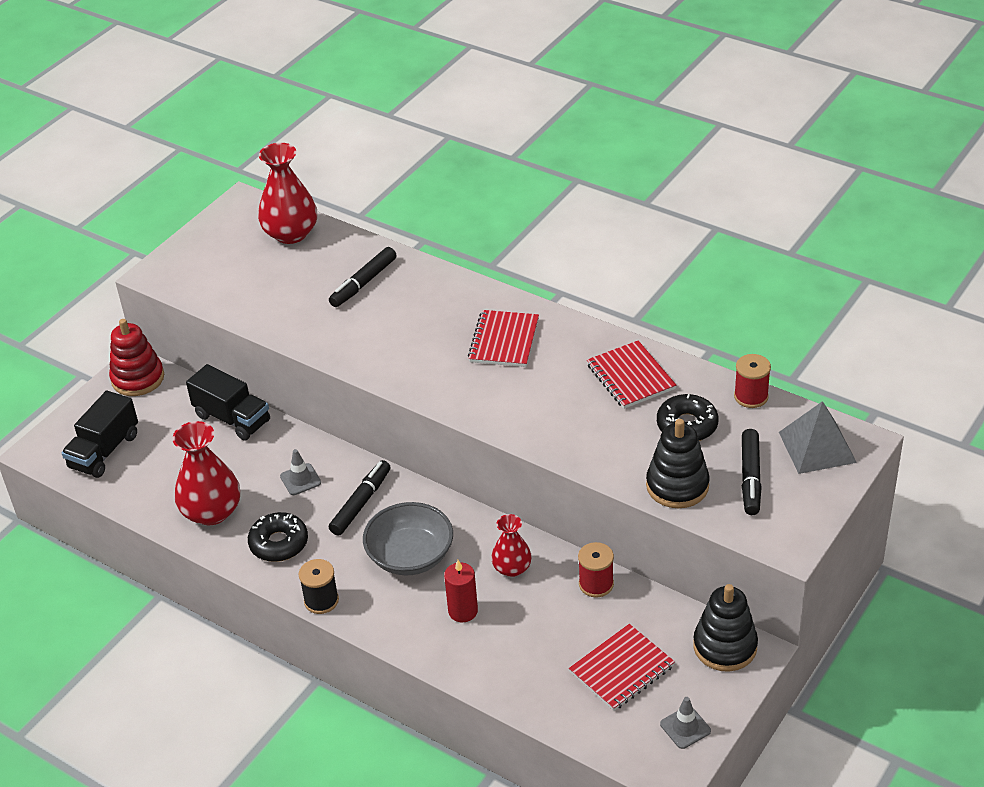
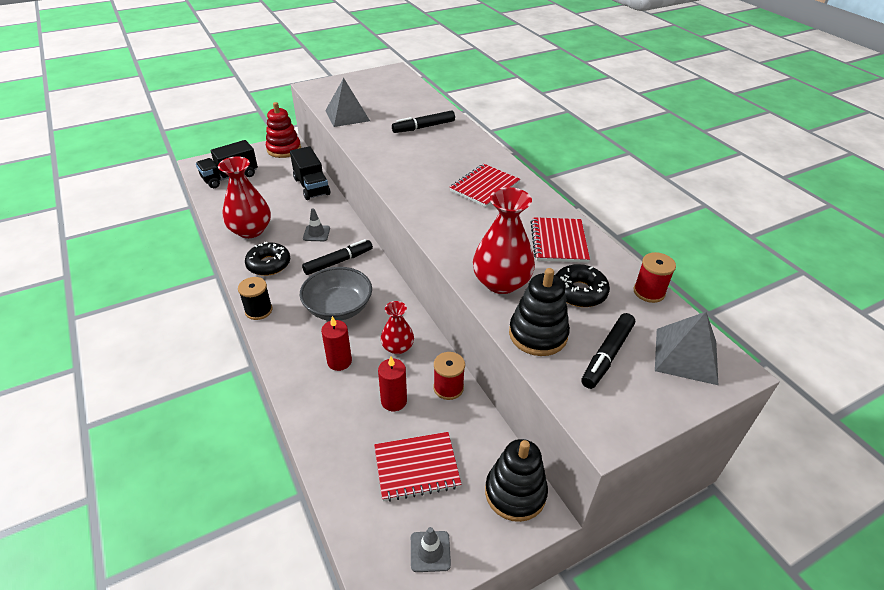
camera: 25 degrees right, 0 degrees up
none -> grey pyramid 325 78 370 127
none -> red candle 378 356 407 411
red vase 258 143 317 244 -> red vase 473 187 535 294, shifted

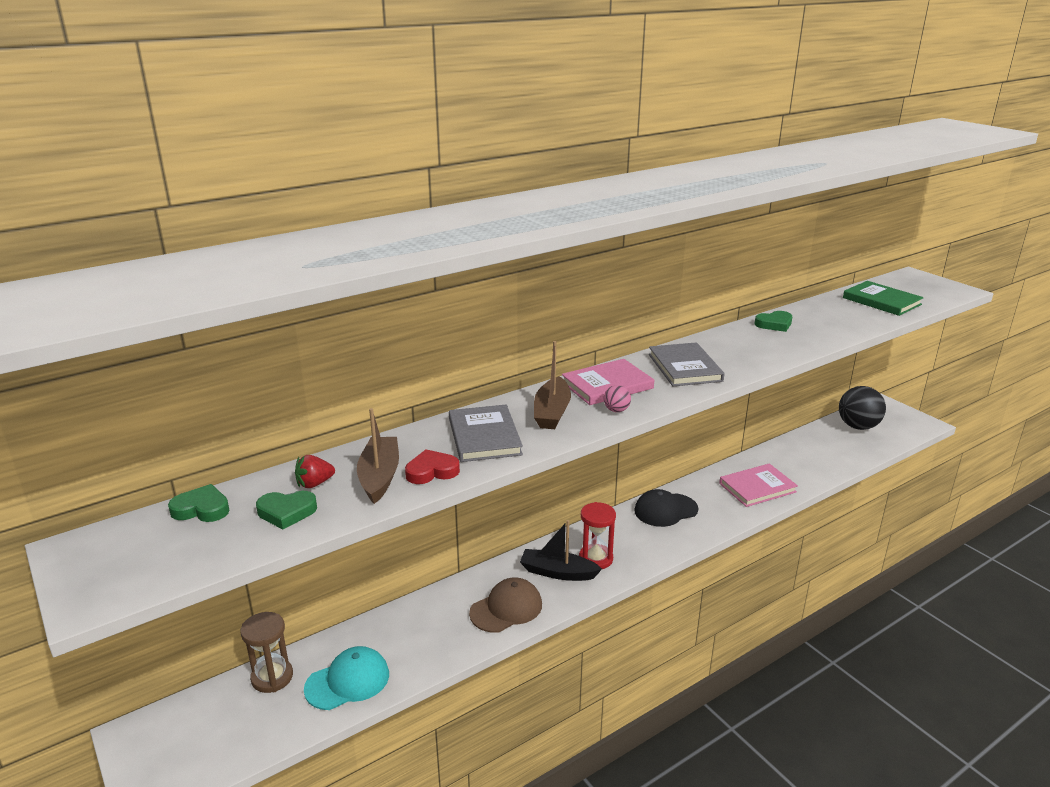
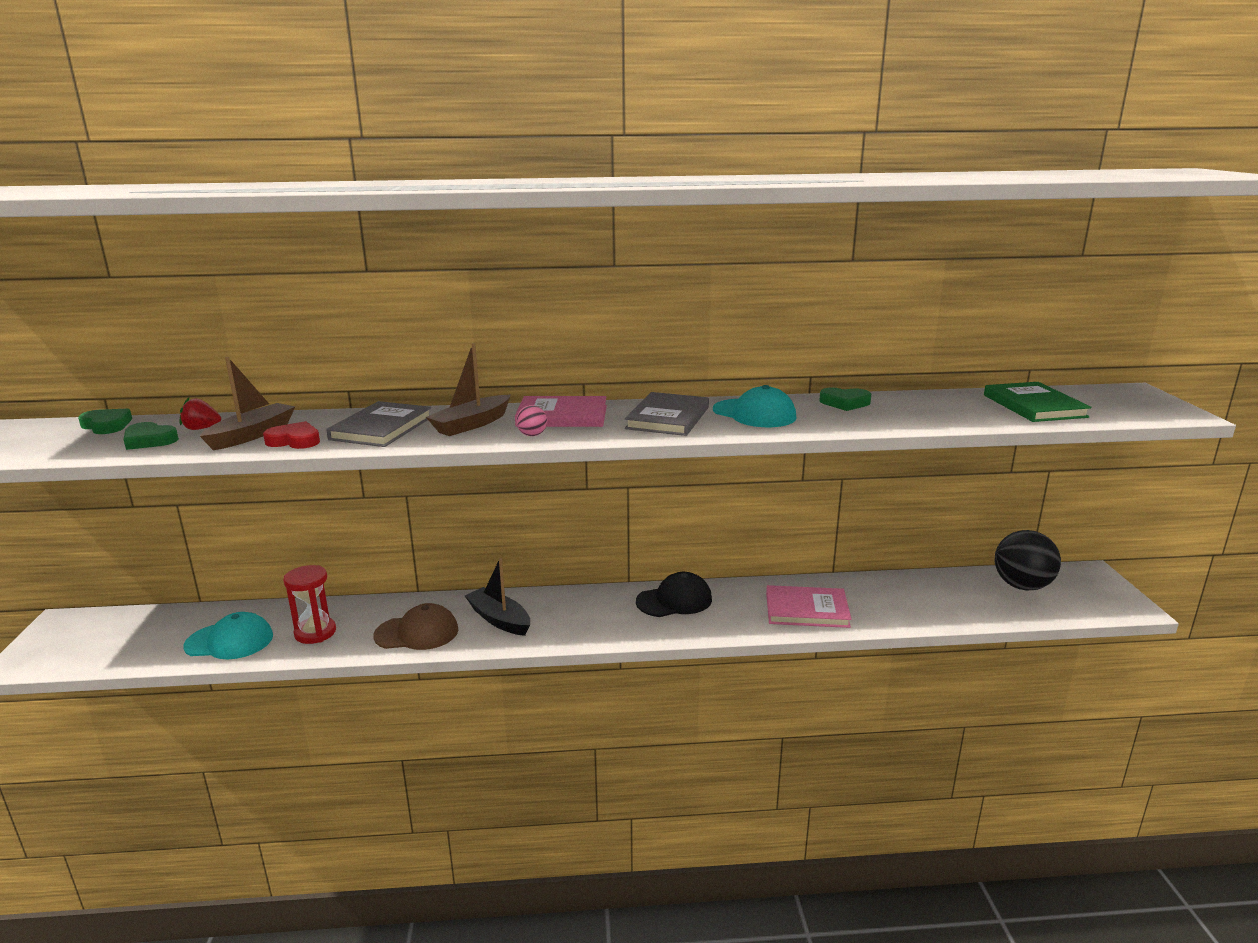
camera: 30 degrees right, 5 degrees down
red hourglass 579 502 616 569 -> red hourglass 283 565 336 644, shifted
black cap 634 489 698 527 -> black cap 636 572 712 617, 150 degrees clockwise
none -> turquoise cap 713 385 796 427
brown hourglass 240 612 293 693 -> none

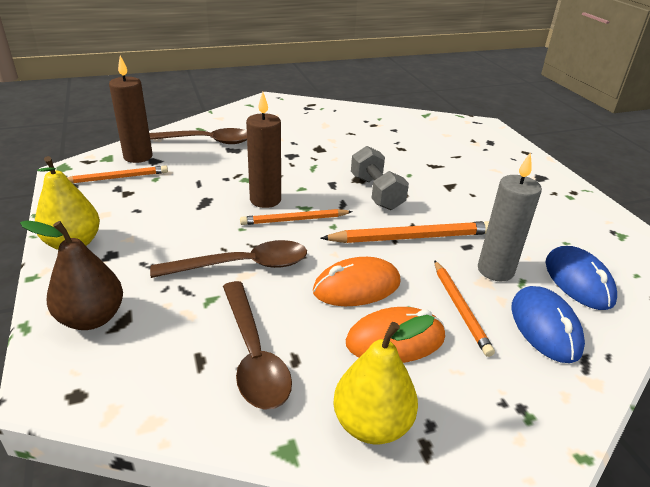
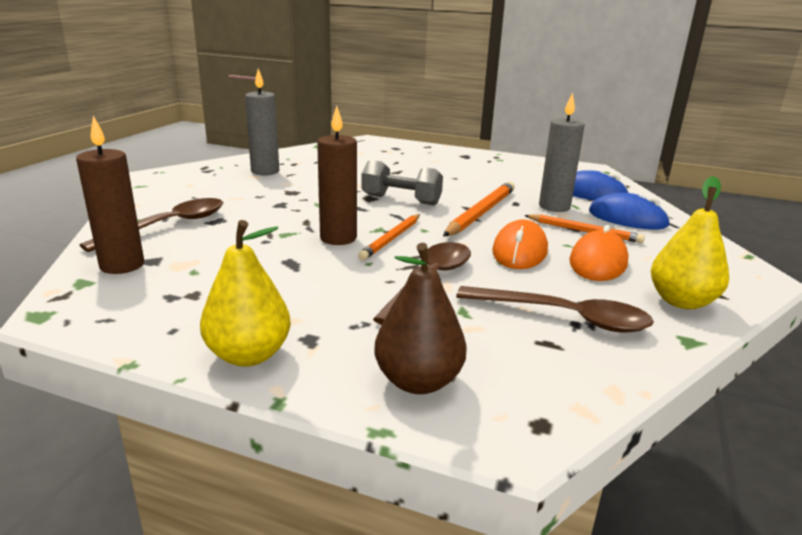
camera: 50 degrees left, 10 degrees down
none -> grey candle 245 68 279 175
orange pencil 67 165 168 183 -> none

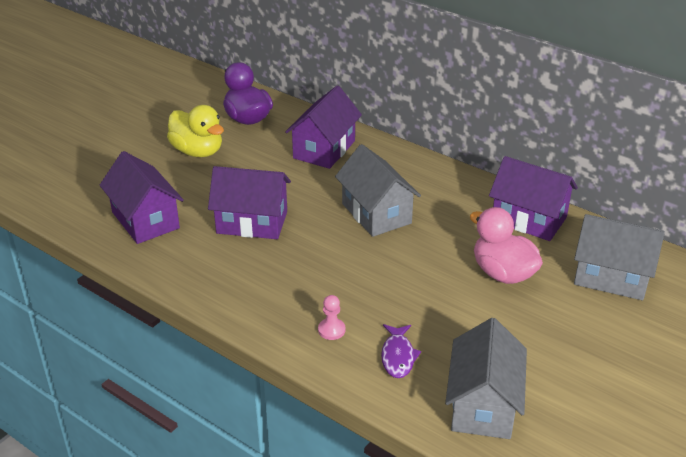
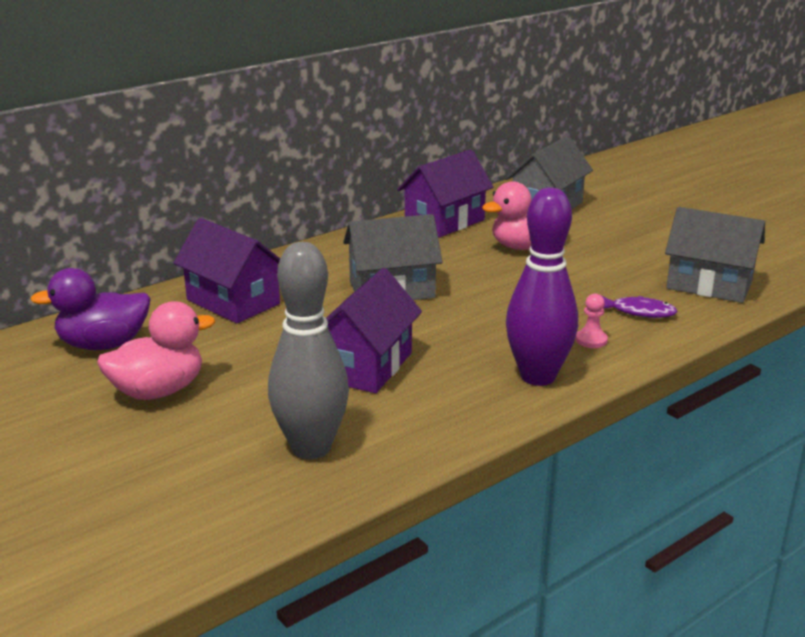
camera: 75 degrees left, 10 degrees down
yellow duck 167 105 224 157 -> pink duck 97 301 215 400
purple house 99 151 184 244 -> grey bowling pin 268 242 349 459
none -> purple bowling pin 506 187 578 386

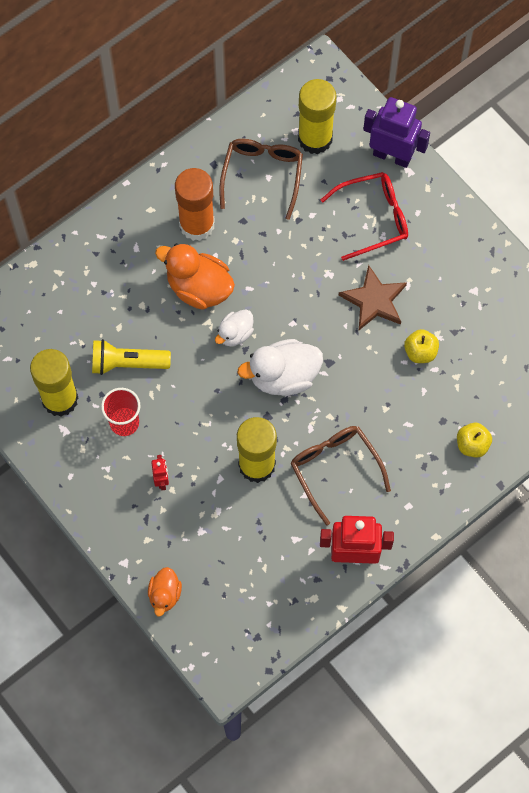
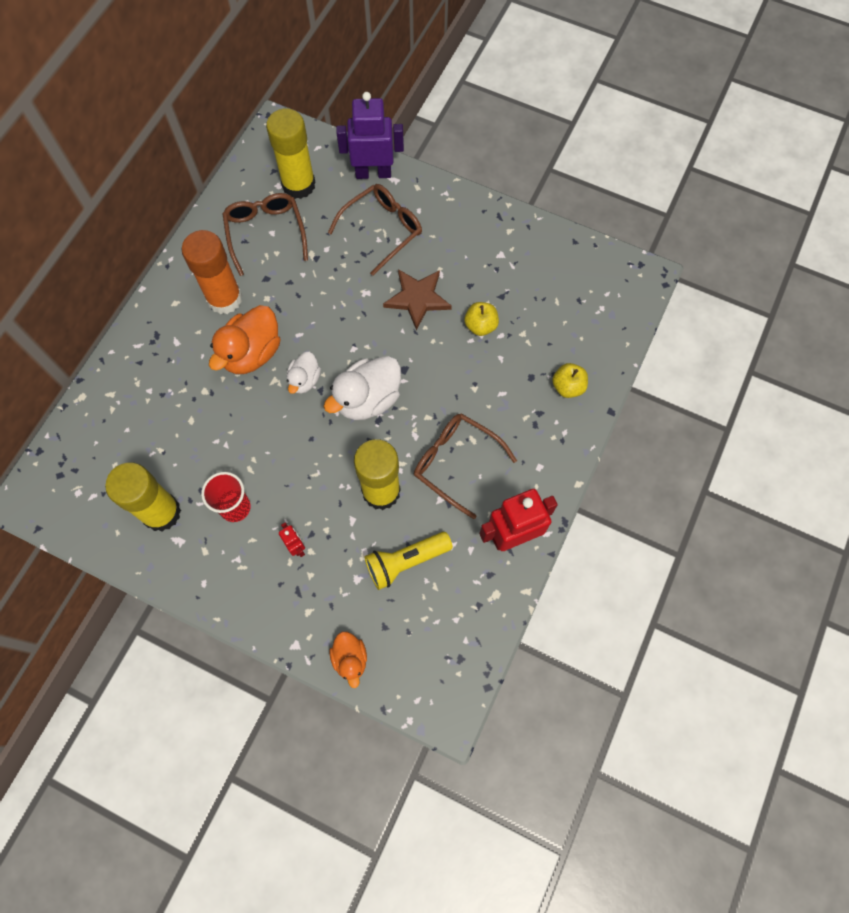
camera: 25 degrees left, 0 degrees up
orange duck 155 243 235 310 -> orange duck 209 305 280 374, 60 degrees counterclockwise
red glasses 321 172 408 261 -> brown glasses 328 184 422 276
yellow flashlight 92 339 171 375 -> yellow flashlight 365 532 453 590, shifted

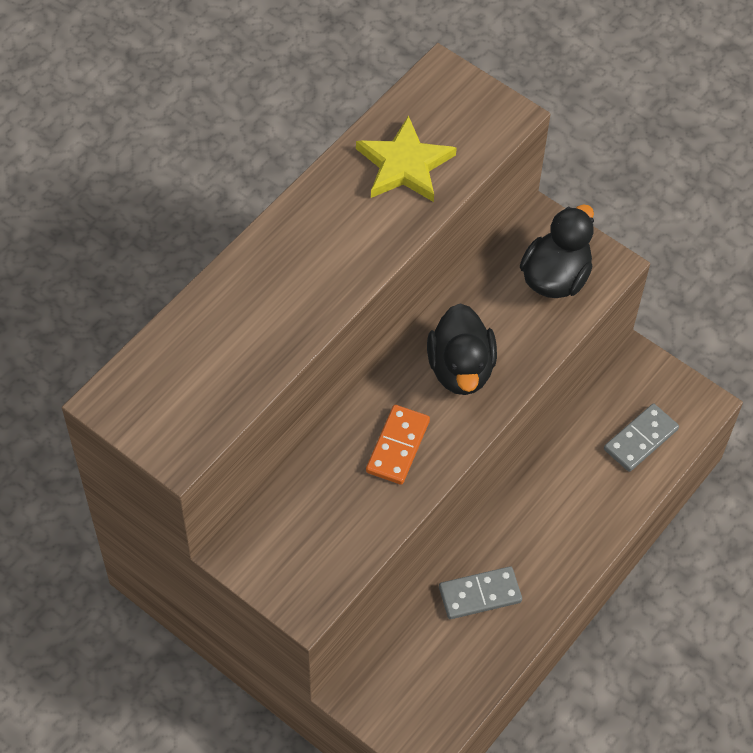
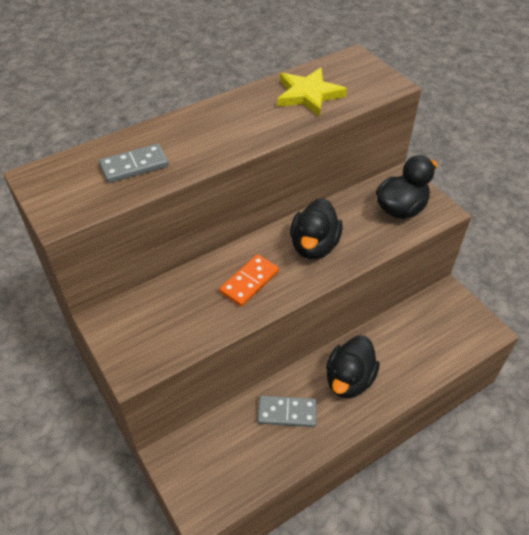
camera: 20 degrees right, 10 degrees down
grey domino 604 404 679 472 -> grey domino 99 144 169 183, shifted
none -> black duck 326 336 380 398

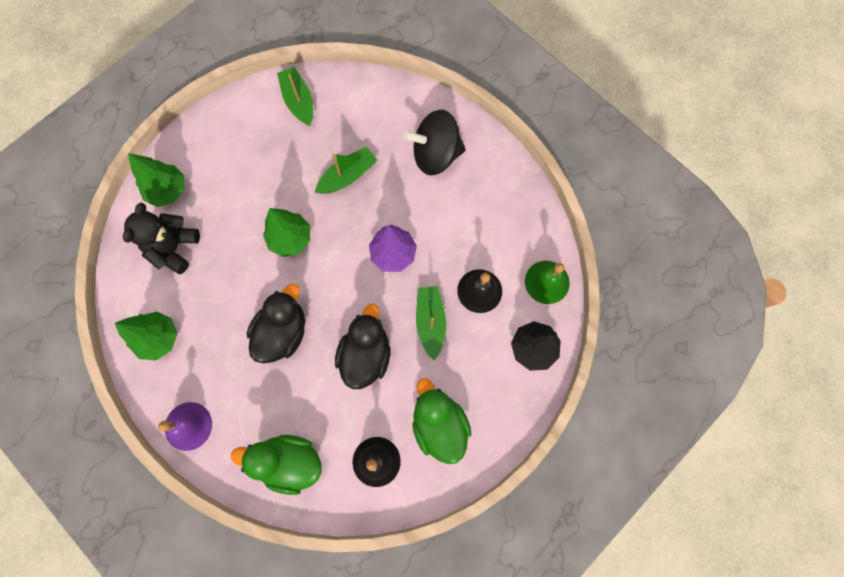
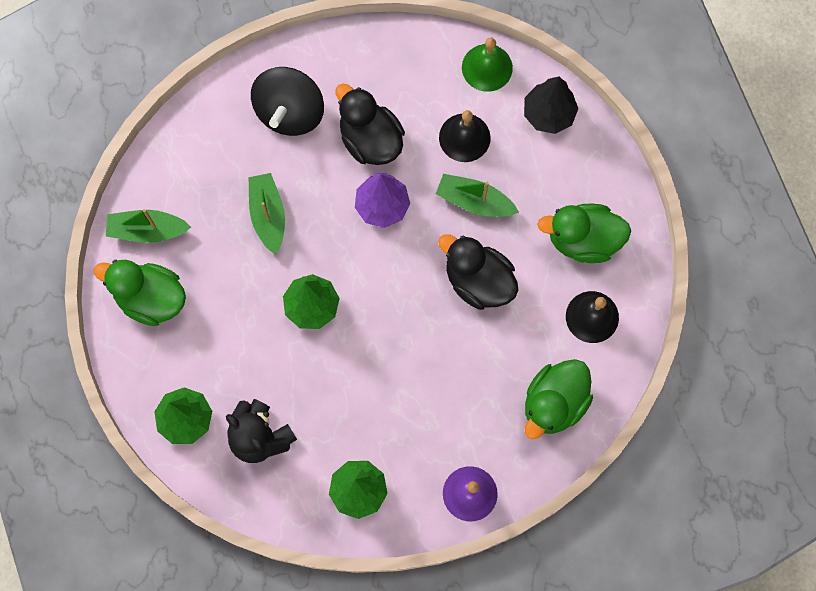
camera: 65 degrees left, 0 degrees up
none -> green duck 94 260 186 326
black duck 247 284 305 363 -> black duck 336 84 405 165, shifted

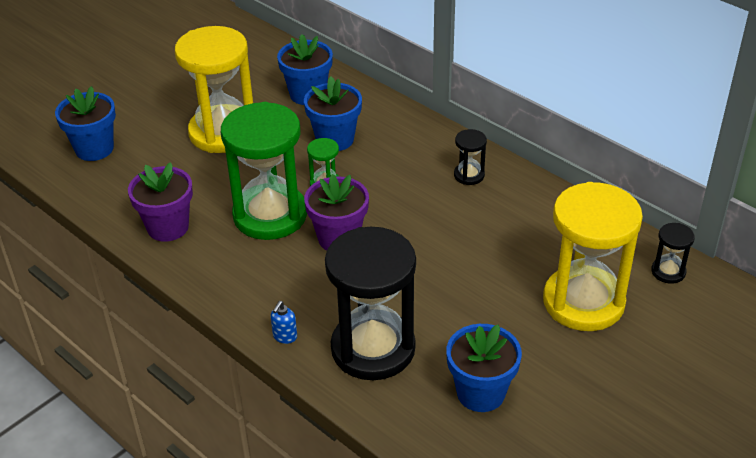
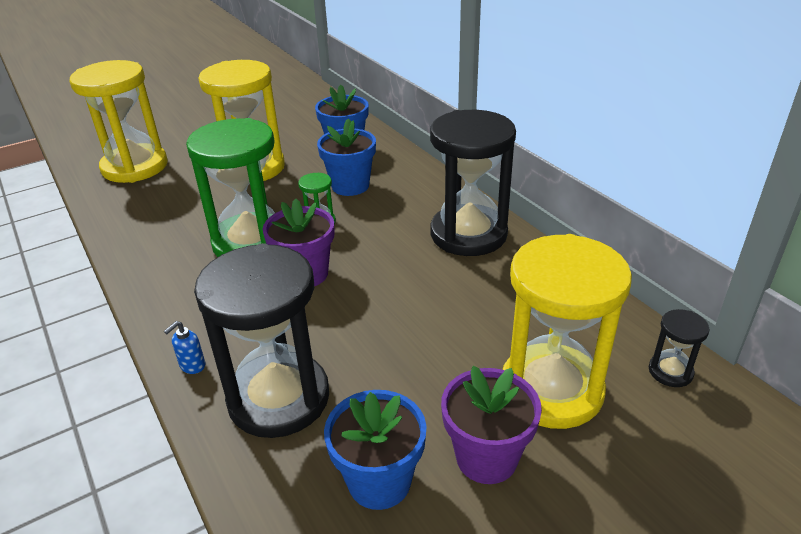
camera: 15 degrees right, 5 degrees down
blue flower pot 55 86 116 161 -> yellow hourglass 70 60 168 183
black hourglass 454 129 487 185 -> black hourglass 430 110 516 256, x2.33
purple flower pot 128 162 193 242 -> purple flower pot 441 366 542 484, shifted

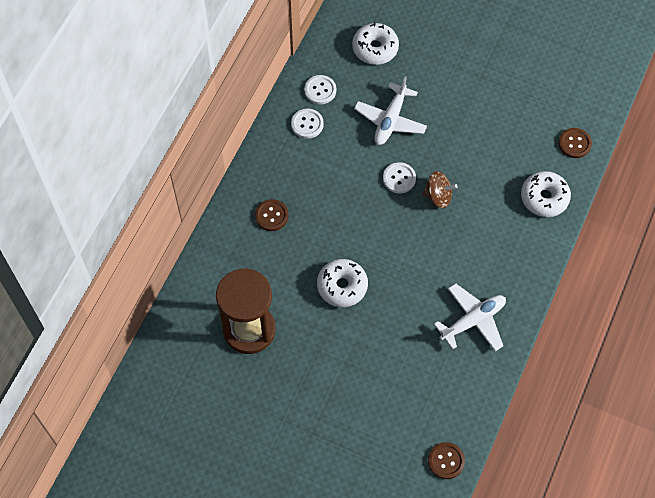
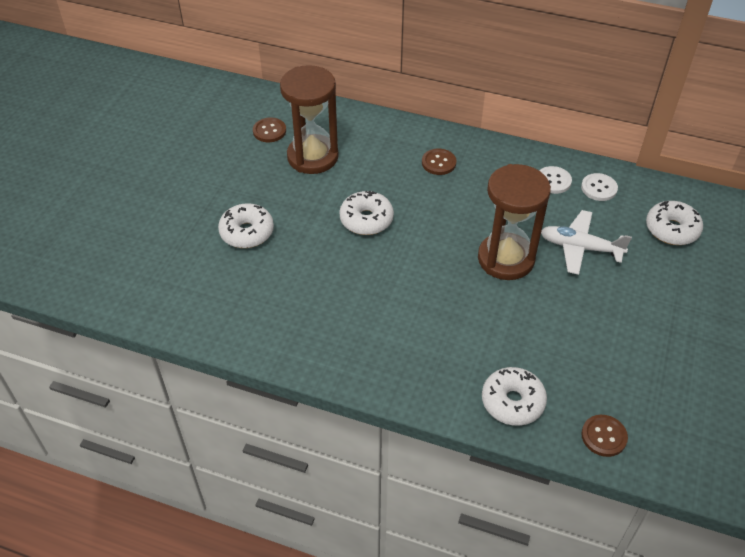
camera: 85 degrees right, 15 degrees down
none -> white donut 218 203 274 248
brown button 428 442 465 479 -> brown button 253 118 286 142, shifted
white button 383 162 416 193 -> brown hourglass 478 164 551 280
brown spinning top 422 171 458 208 -> none
white plane 434 284 506 351 -> none

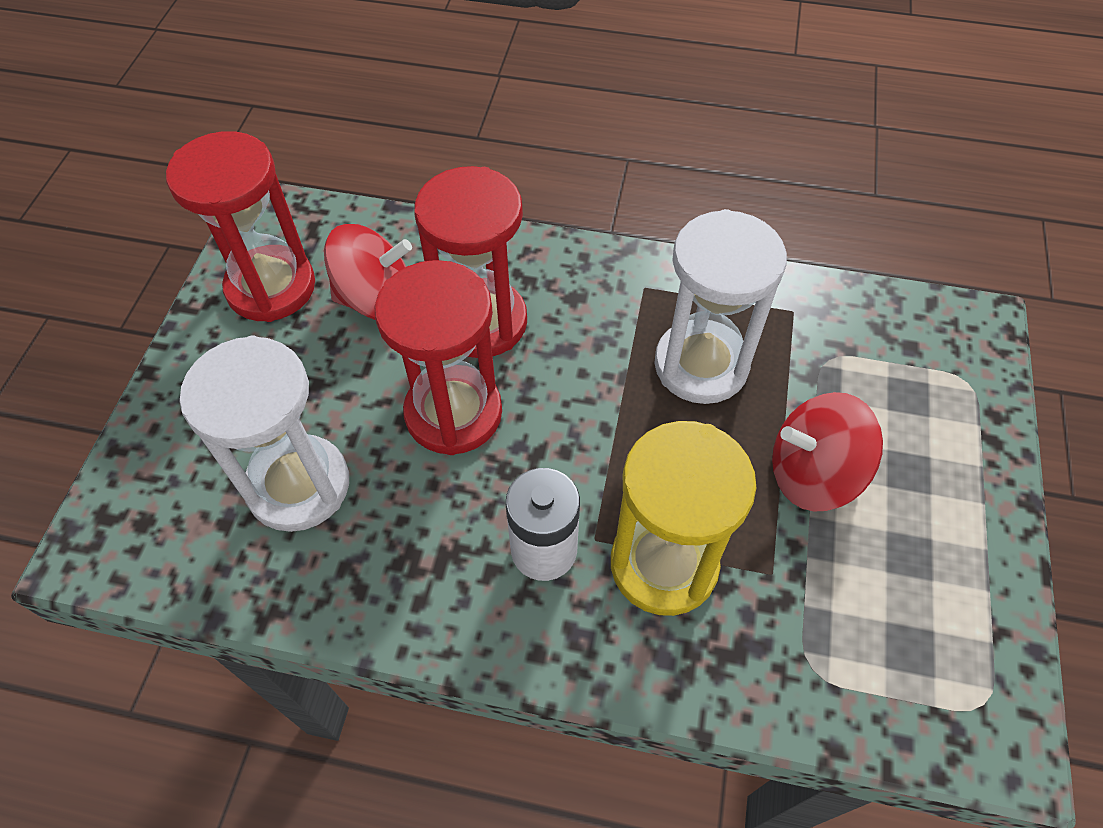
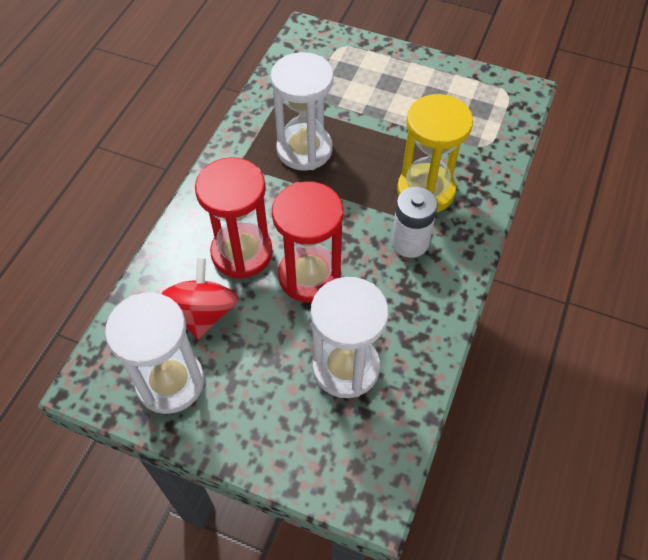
camera: 80 degrees left, 0 degrees up
red hourglass 166 131 315 322 -> white hourglass 105 292 204 414
red spinning top 772 392 883 511 -> none

